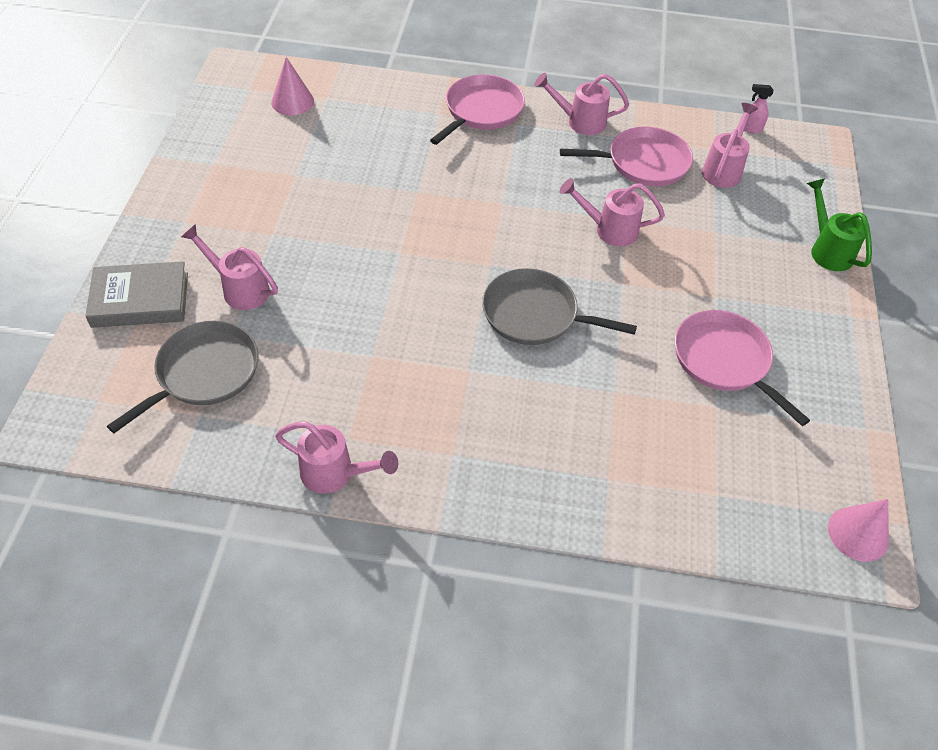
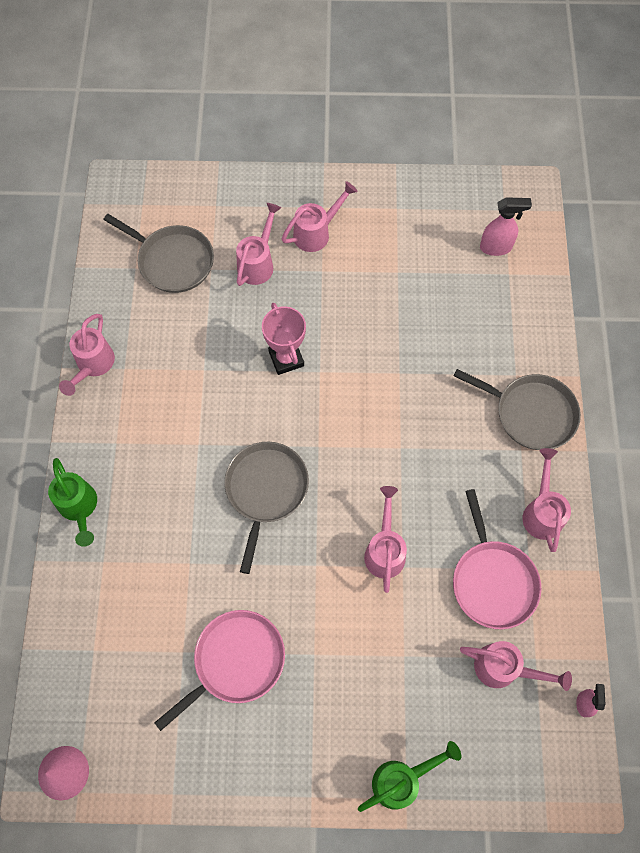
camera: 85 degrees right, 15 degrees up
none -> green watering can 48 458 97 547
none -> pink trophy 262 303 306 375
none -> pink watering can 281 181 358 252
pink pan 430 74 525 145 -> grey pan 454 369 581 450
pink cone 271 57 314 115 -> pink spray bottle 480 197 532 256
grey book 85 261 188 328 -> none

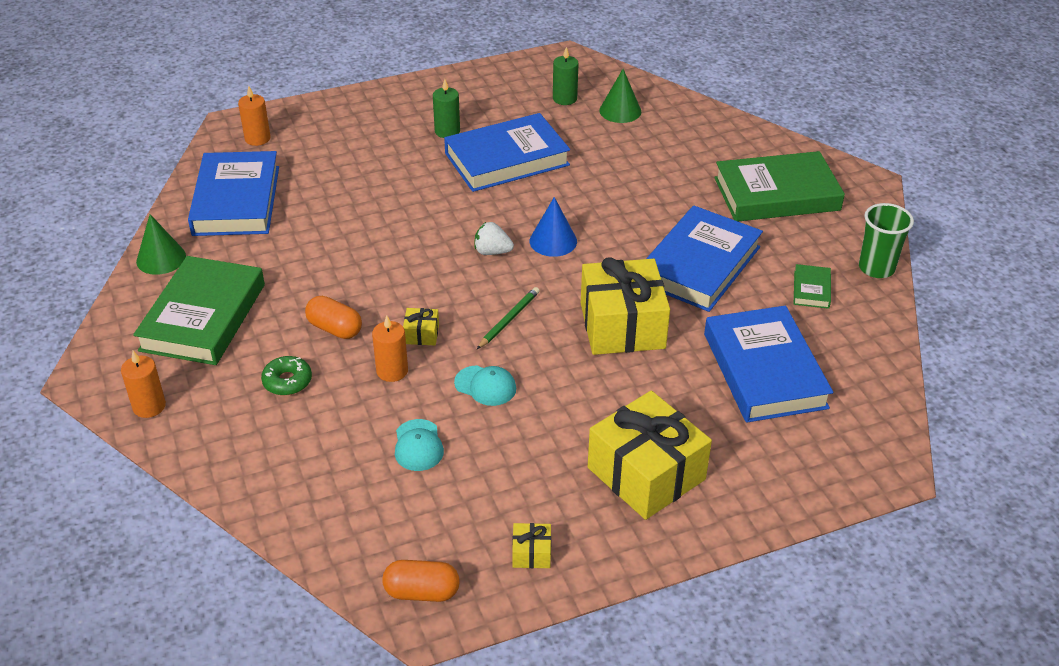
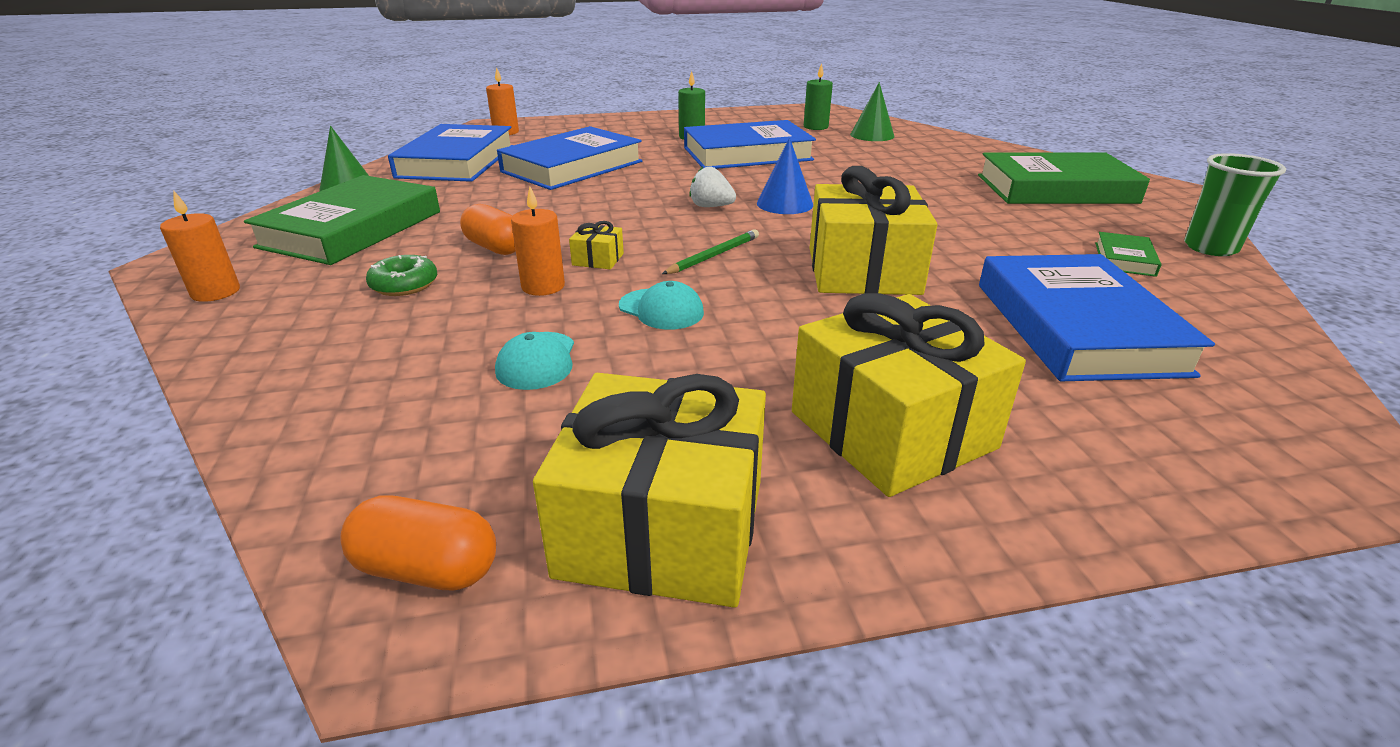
camera: 10 degrees right, 10 degrees down
blue book 646 206 763 312 -> blue book 497 126 642 190, shifted
yellow gift 512 523 551 568 -> yellow gift 533 373 766 608, x2.45

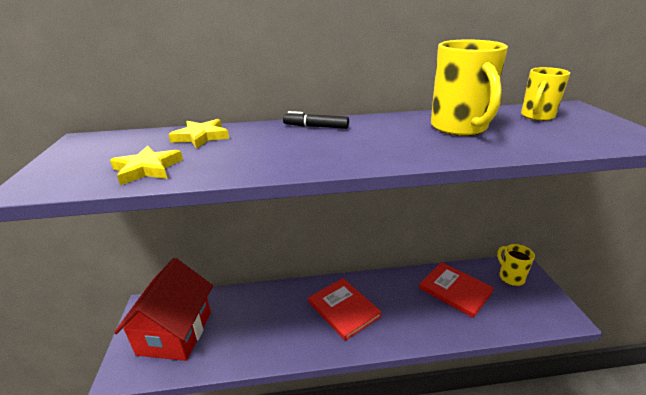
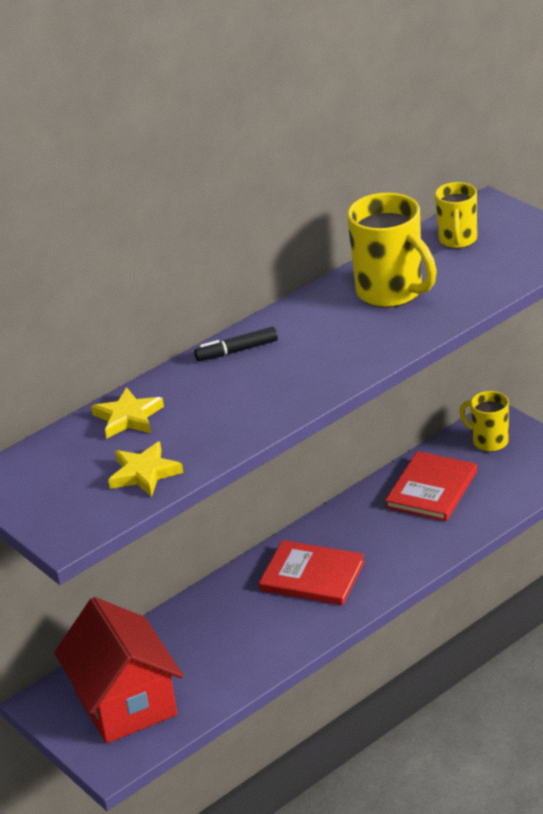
camera: 30 degrees left, 5 degrees up
red book 419 262 494 318 -> red book 385 451 477 521, 75 degrees counterclockwise

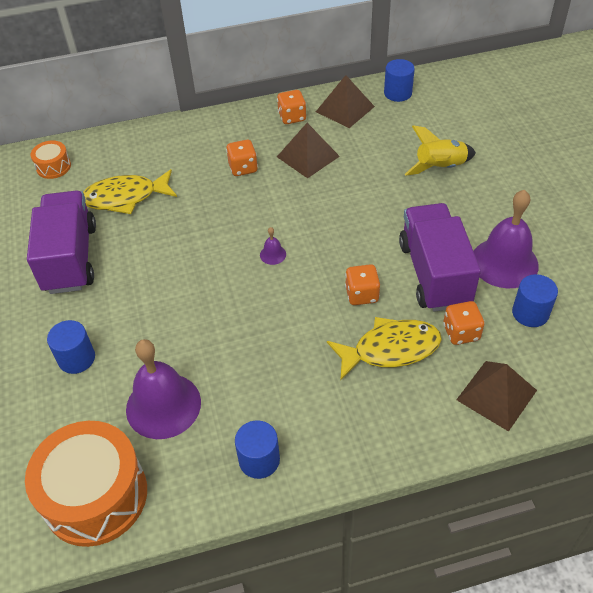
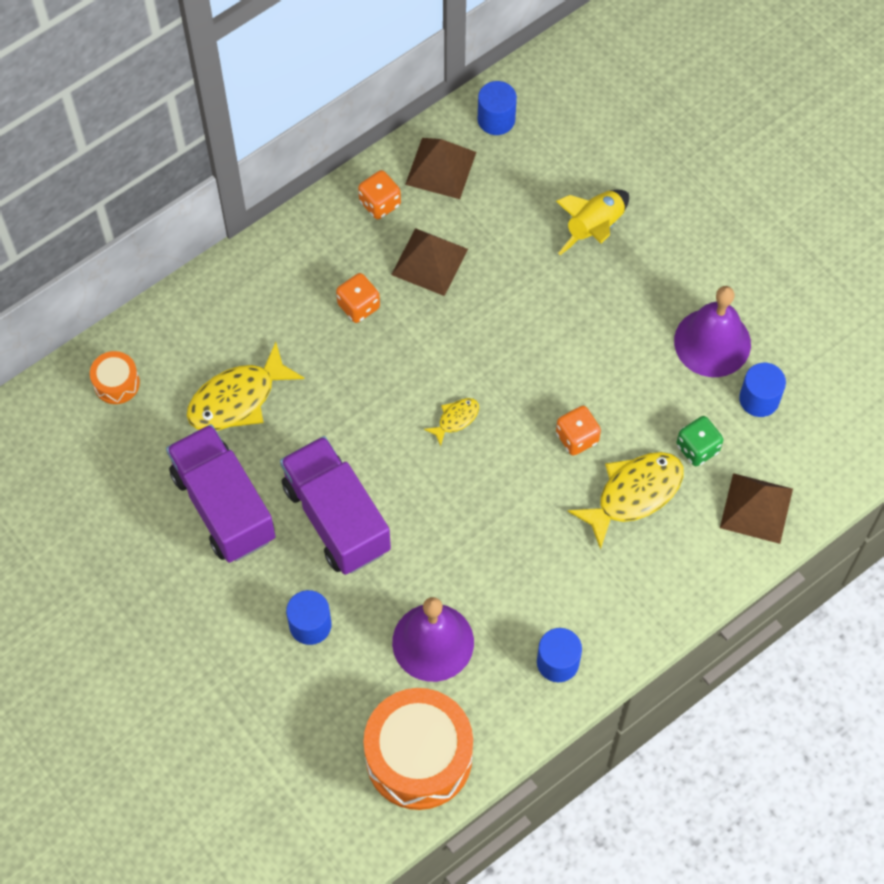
camera: 25 degrees left, 15 degrees up
purple truck 399 203 481 312 -> purple truck 280 436 391 575, shifted
purple bell 260 227 286 265 -> yellow fish 424 398 479 446
orange dice 443 301 485 345 -> green dice 676 416 723 466

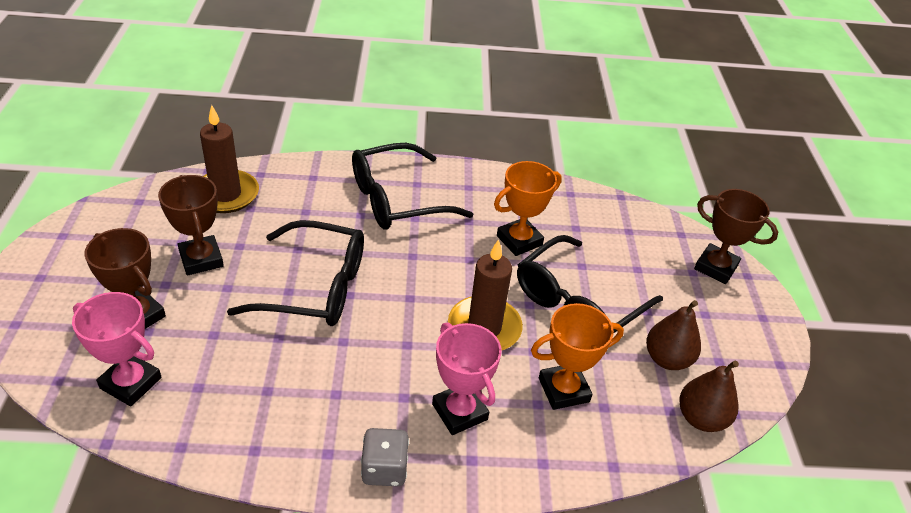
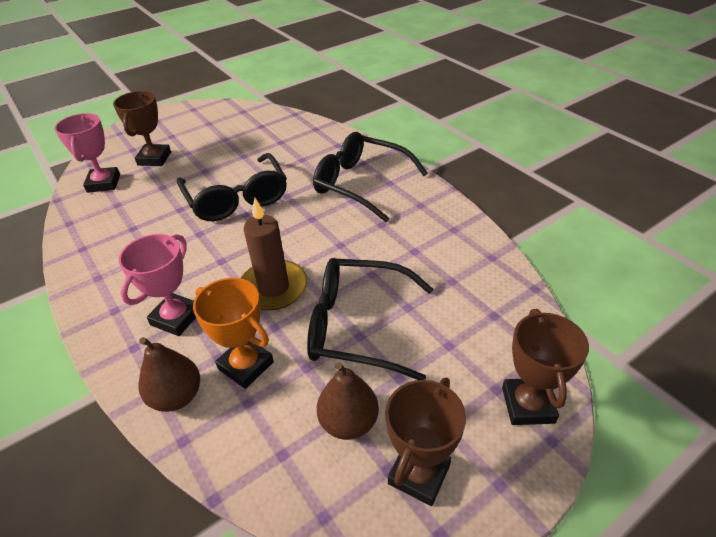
camera: 60 degrees right, 0 degrees up
brown pear 679 361 739 432 -> brown pear 138 337 200 412, shifted
brown trophy 158 175 224 276 -> brown trophy 385 377 466 506, shifted
brown candle 200 105 259 213 -> none
grey dice 361 428 409 486 -> none
orange trophy 494 161 562 256 -> none

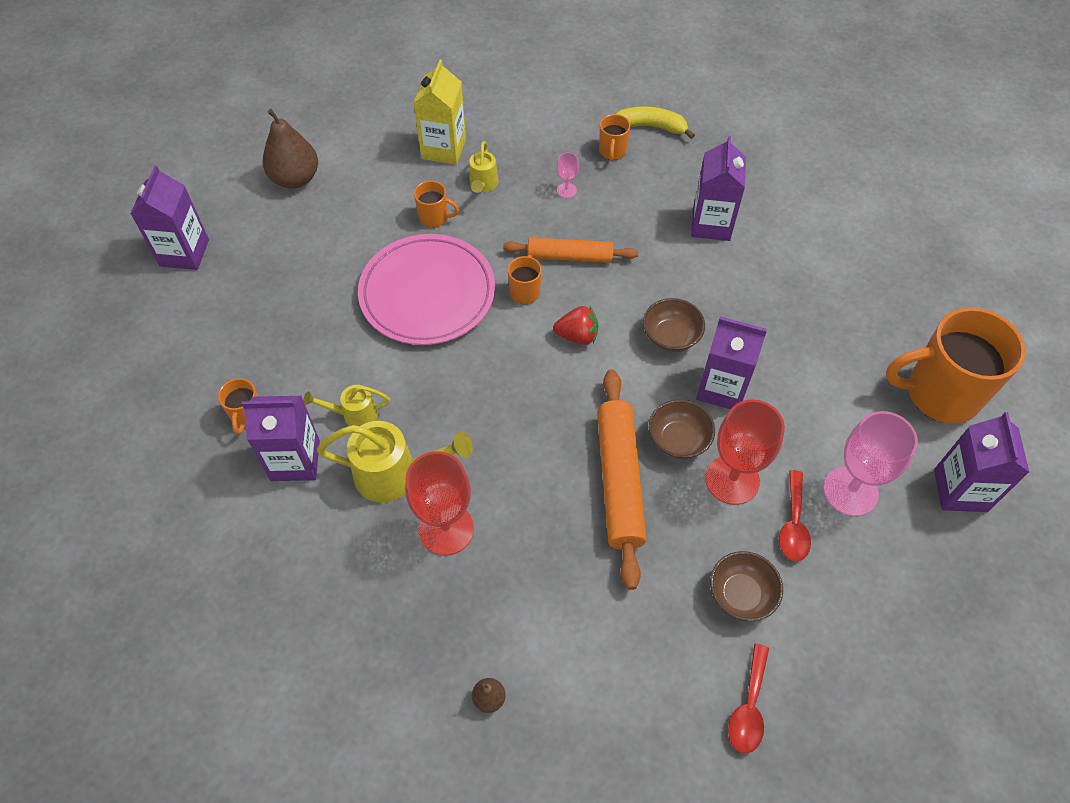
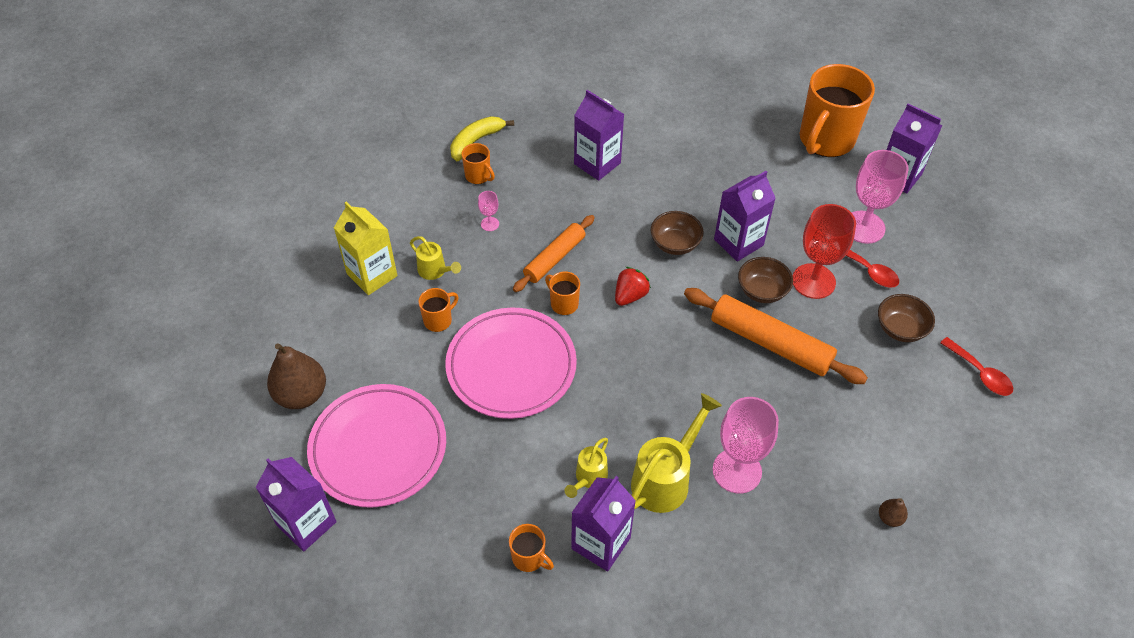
camera: 55 degrees left, 5 degrees down
none -> pink plate 307 384 446 508
red goblet 405 451 474 556 -> pink goblet 713 397 779 494

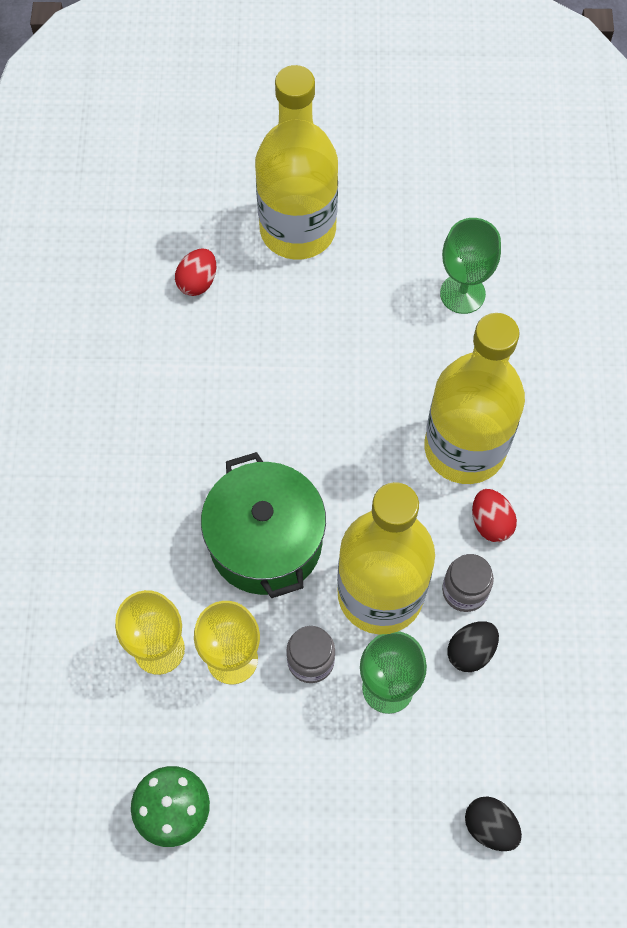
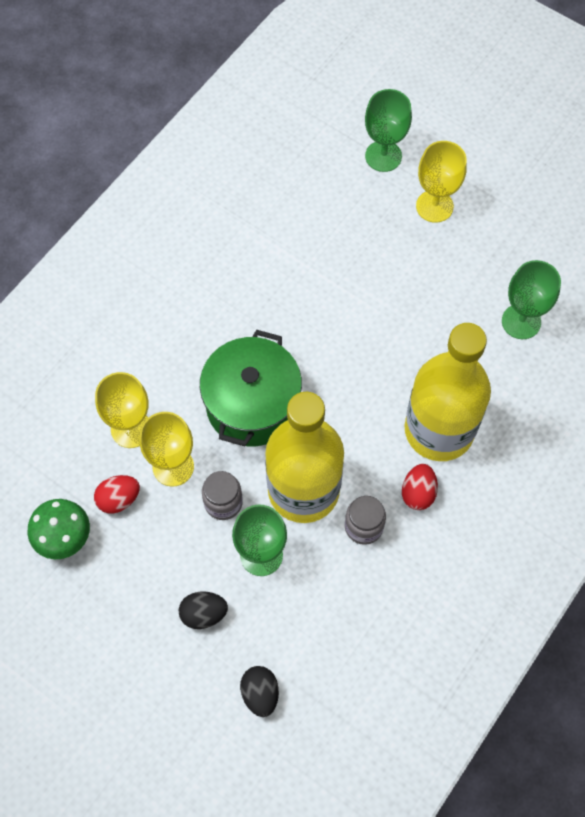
camera: 35 degrees right, 0 degrees up
red egg 175 248 216 296 -> red egg 94 475 140 513, shifted
black egg 448 621 499 672 -> black egg 179 591 228 629, shifted
none -> green goblet 365 89 412 172
yellow bottle 255 65 338 260 -> yellow goblet 416 141 467 223

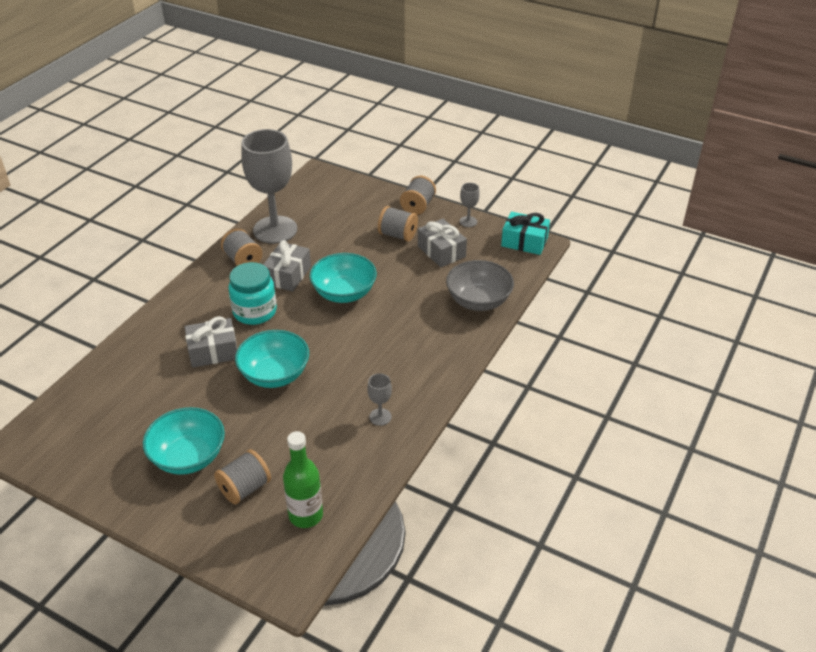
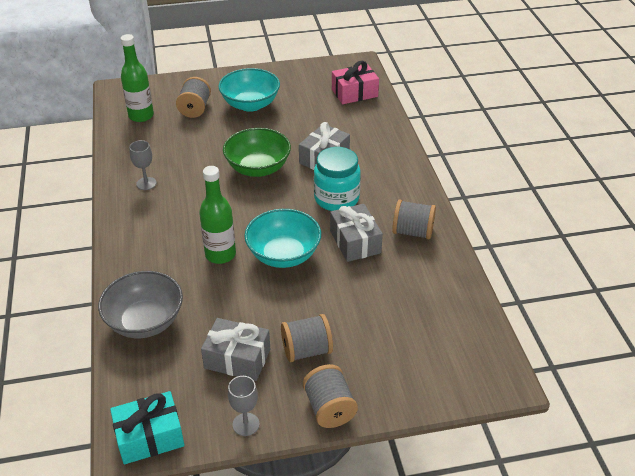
camera: 140 degrees right, 0 degrees up
none -> green bottle 199 166 236 264
turquoise bowl 235 330 309 388 -> green bowl 223 128 291 177
none -> pink gift 332 61 379 104
grey goblet 241 129 297 244 -> none

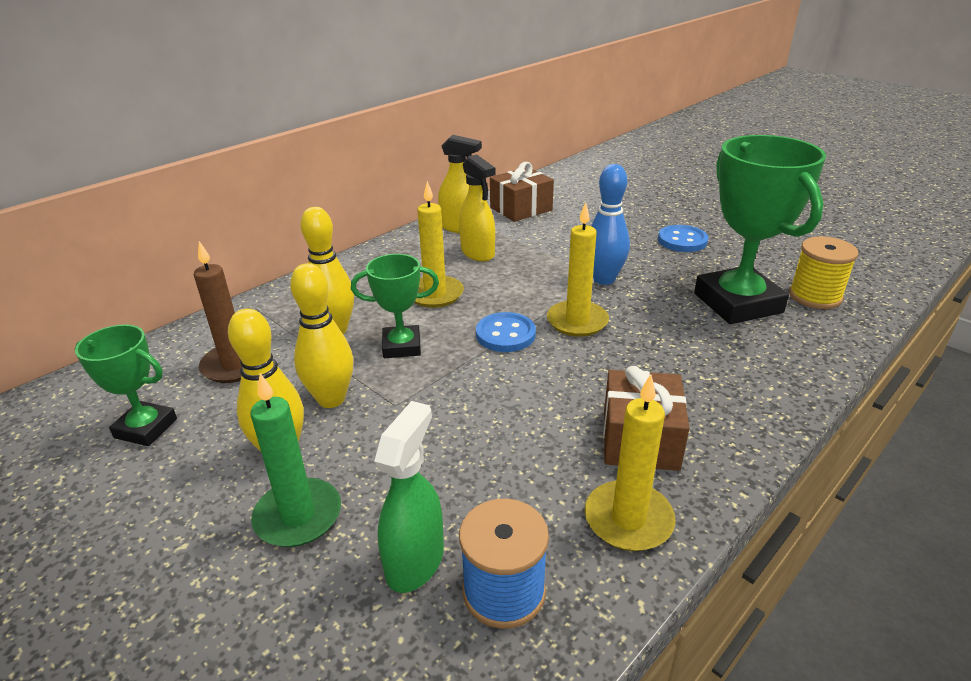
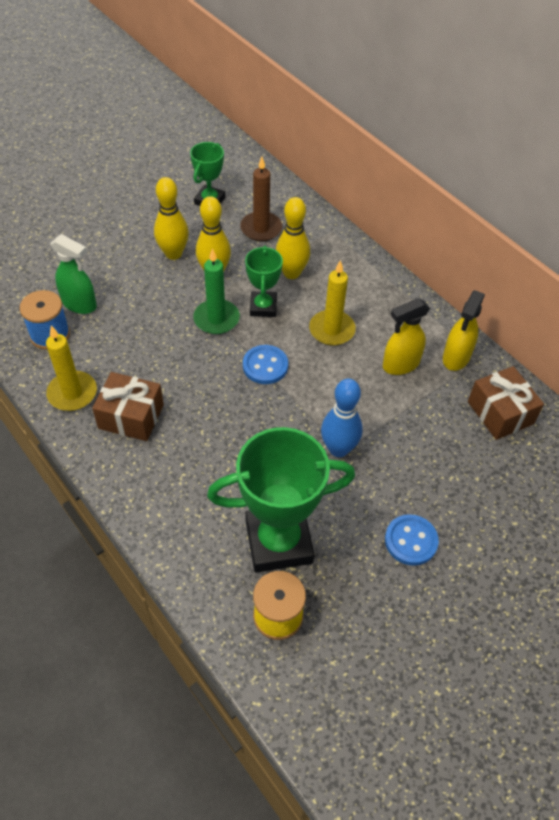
camera: 95 degrees right, 20 degrees up
green candle 250 373 341 547 -> green candle 193 248 240 334, shifted
yellow candle 547 202 609 337 -> none

